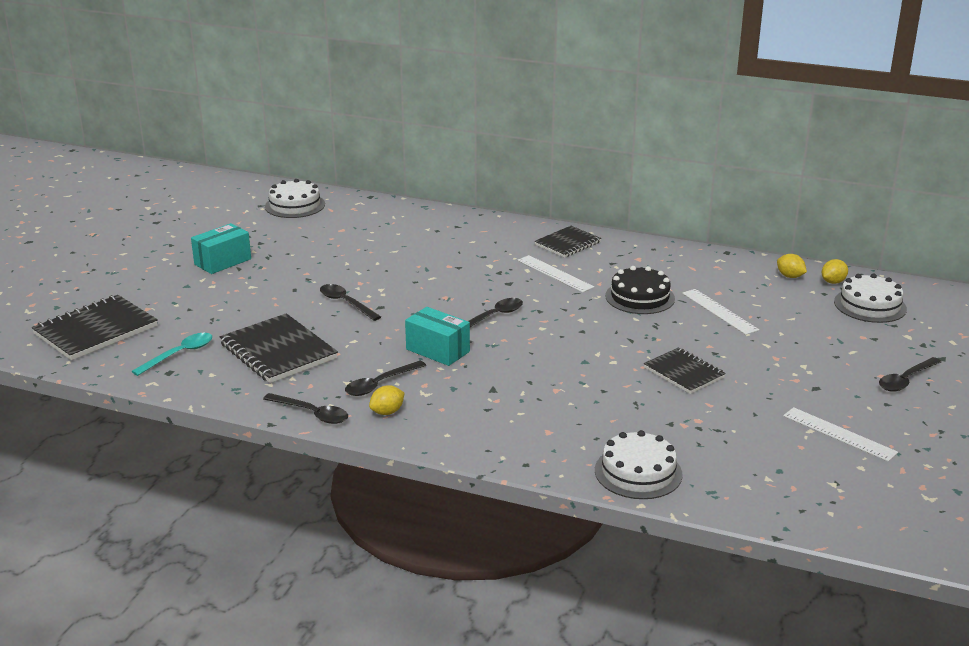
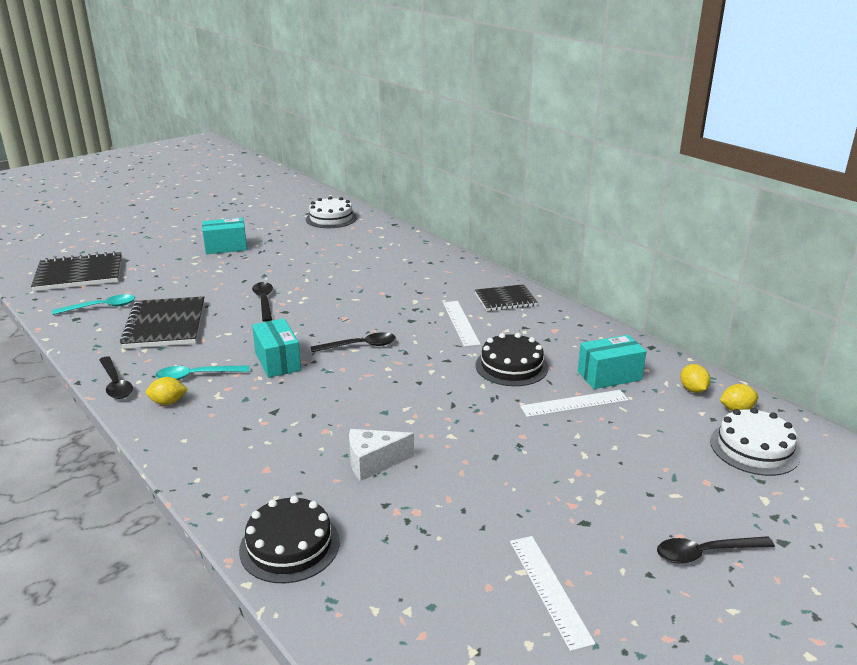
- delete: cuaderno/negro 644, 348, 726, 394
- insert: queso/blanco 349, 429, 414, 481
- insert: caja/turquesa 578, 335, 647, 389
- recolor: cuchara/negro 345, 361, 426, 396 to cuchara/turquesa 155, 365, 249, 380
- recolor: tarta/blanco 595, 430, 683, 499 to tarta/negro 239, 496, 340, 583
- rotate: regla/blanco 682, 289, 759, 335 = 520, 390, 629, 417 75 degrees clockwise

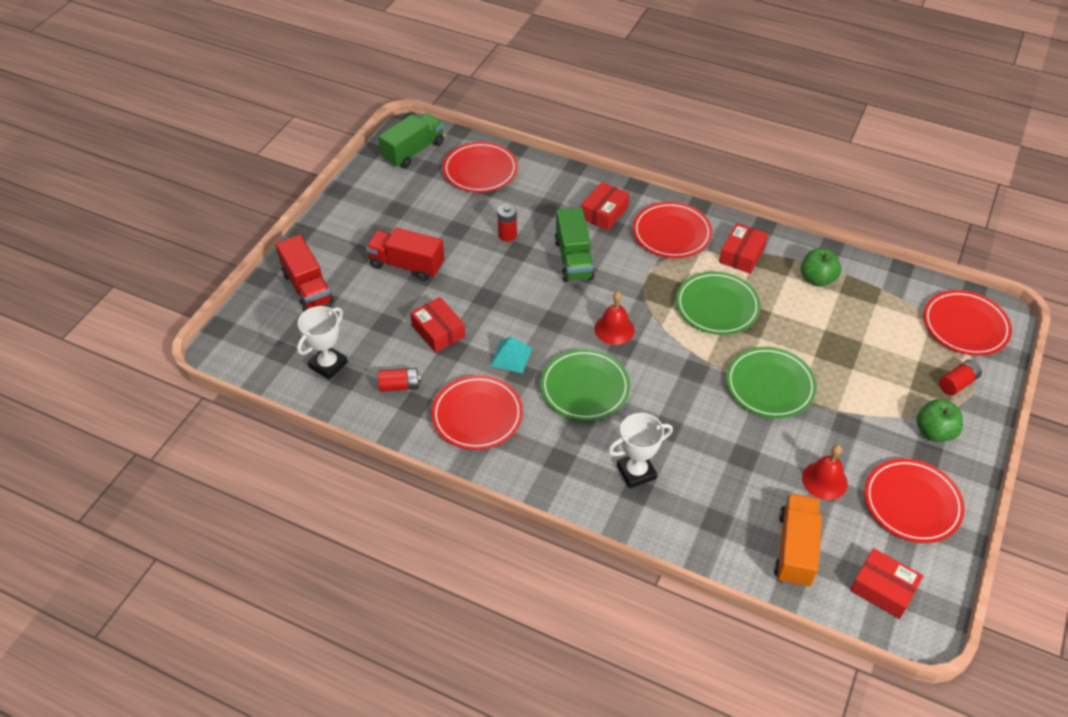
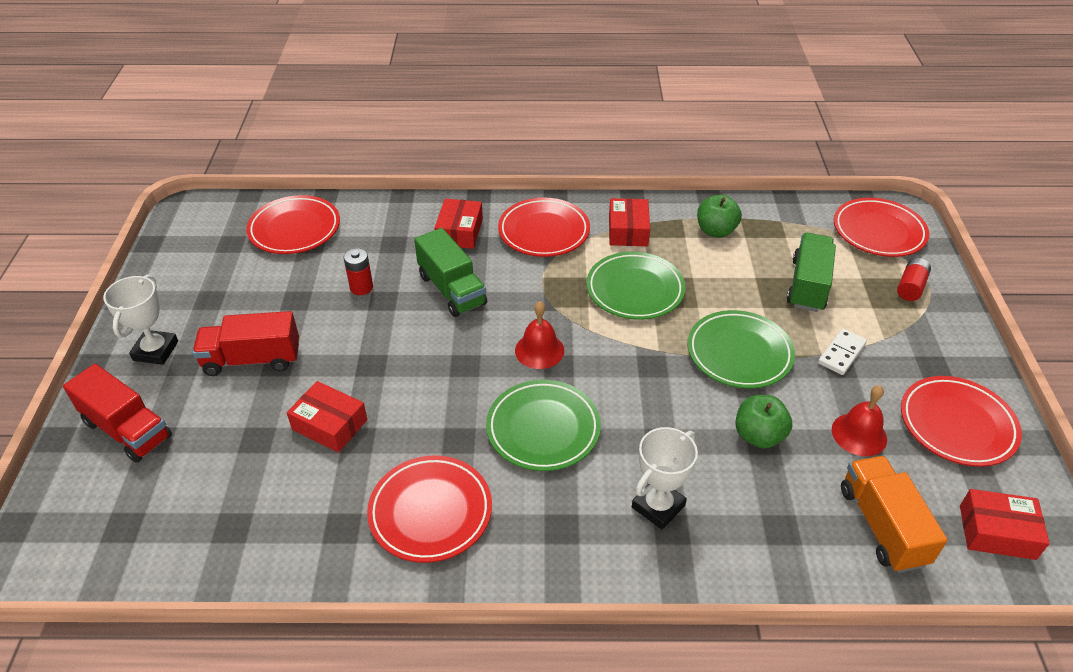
- delete: pila/rojo 378, 368, 421, 392
- delete: pirámide/turquesa 490, 336, 532, 373
- insert: ficha de dominó/blanco 818, 328, 867, 375
- move: trofeo/blanco 297, 306, 348, 380 to 103, 275, 178, 365
- move: camión/verde 378, 113, 444, 168 to 787, 233, 836, 312
- move: manzana/verde 916, 399, 963, 442 to 735, 395, 792, 449

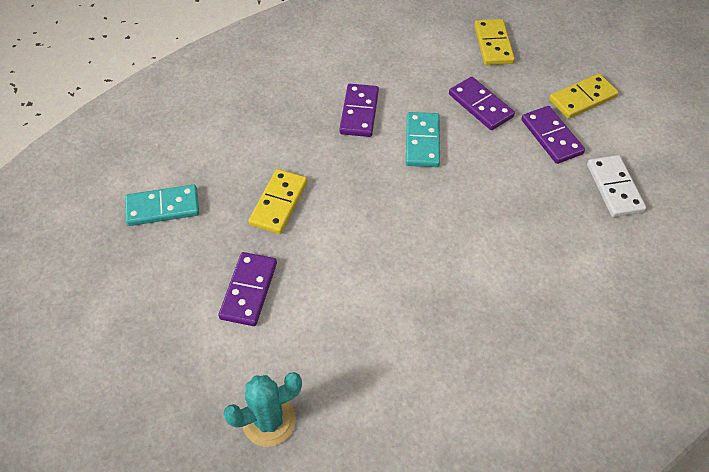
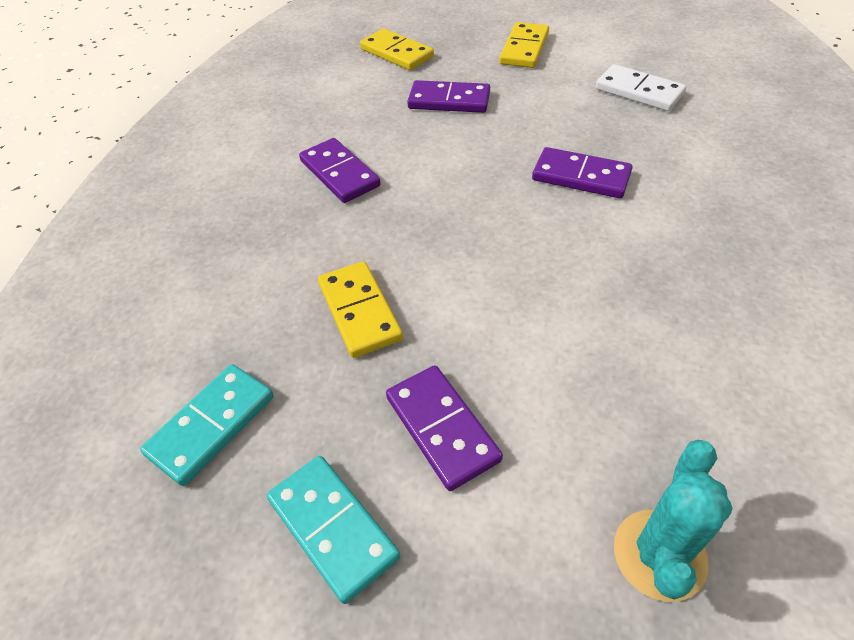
- move: ficha de dominó/turquesa 406, 112, 440, 167 to 267, 456, 400, 604
- move: ficha de dominó/morado 521, 106, 585, 164 to 532, 147, 633, 198

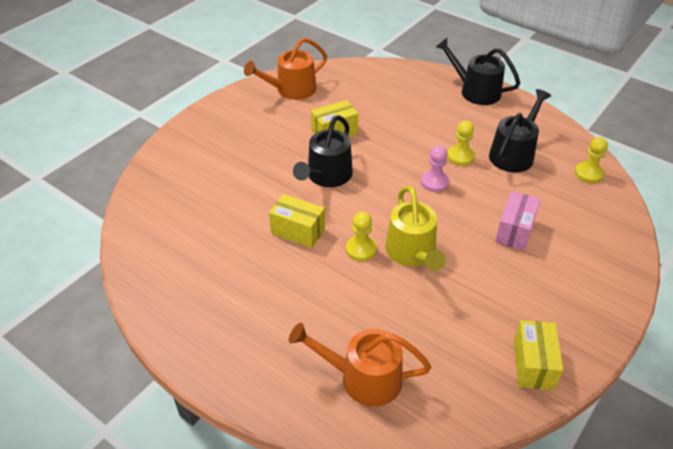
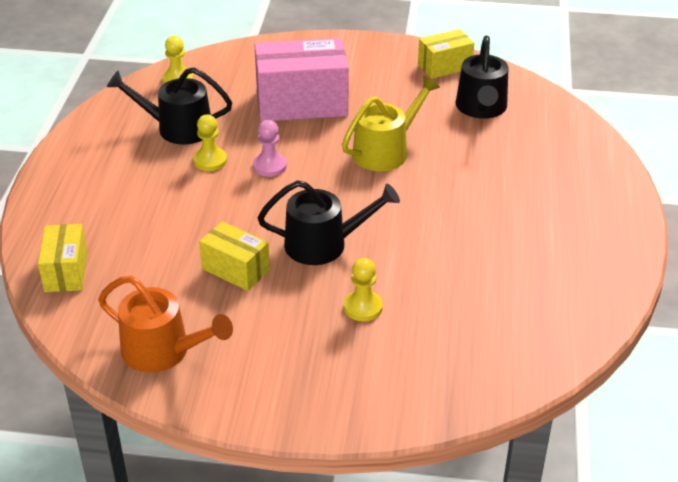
- delete: regadera/naranja 289, 323, 431, 407
- move: caja/amarillo 269, 194, 325, 248 to 38, 224, 87, 292
- move: peón/amarillo 346, 212, 377, 261 to 344, 258, 383, 321
- move: regadera/negro 436, 38, 520, 105 to 456, 36, 508, 119
- resize: caja/rosa 495, 191, 541, 251 = 254, 38, 349, 122 x1.79

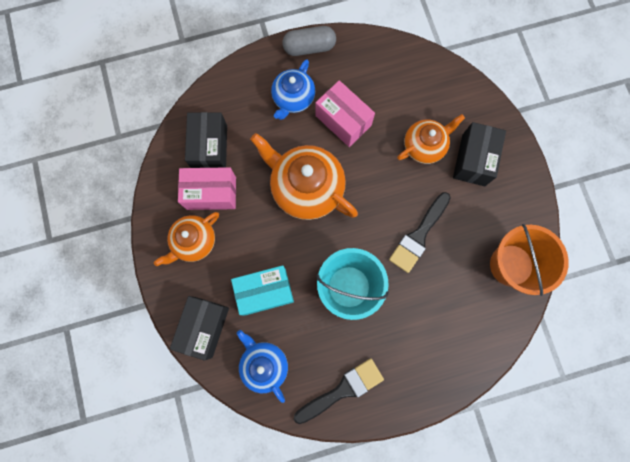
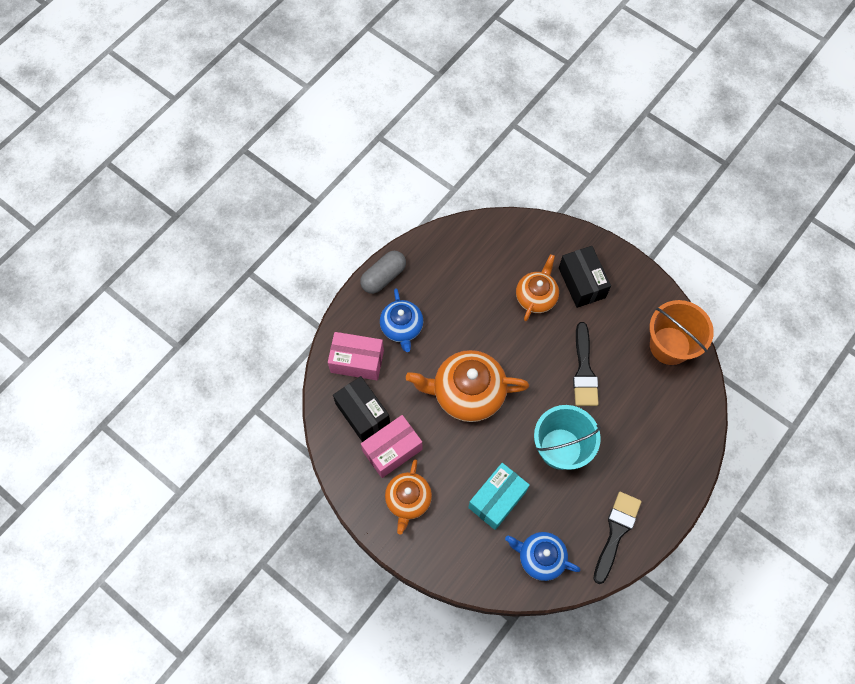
- delete: caja/negro 170, 296, 229, 361
- move: caja/rosa 315, 80, 375, 147 to 328, 332, 384, 380

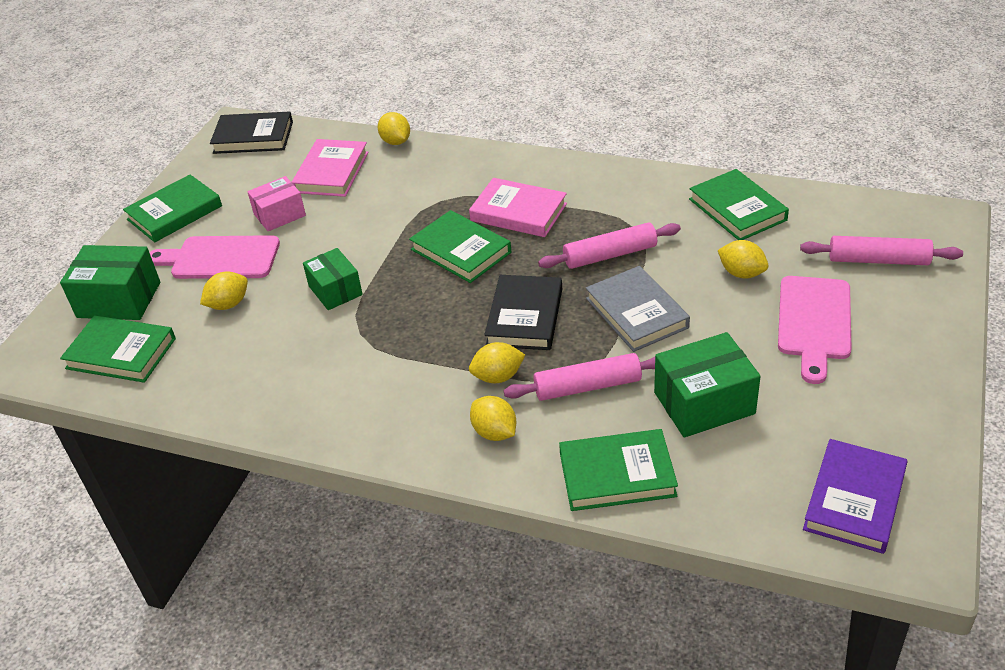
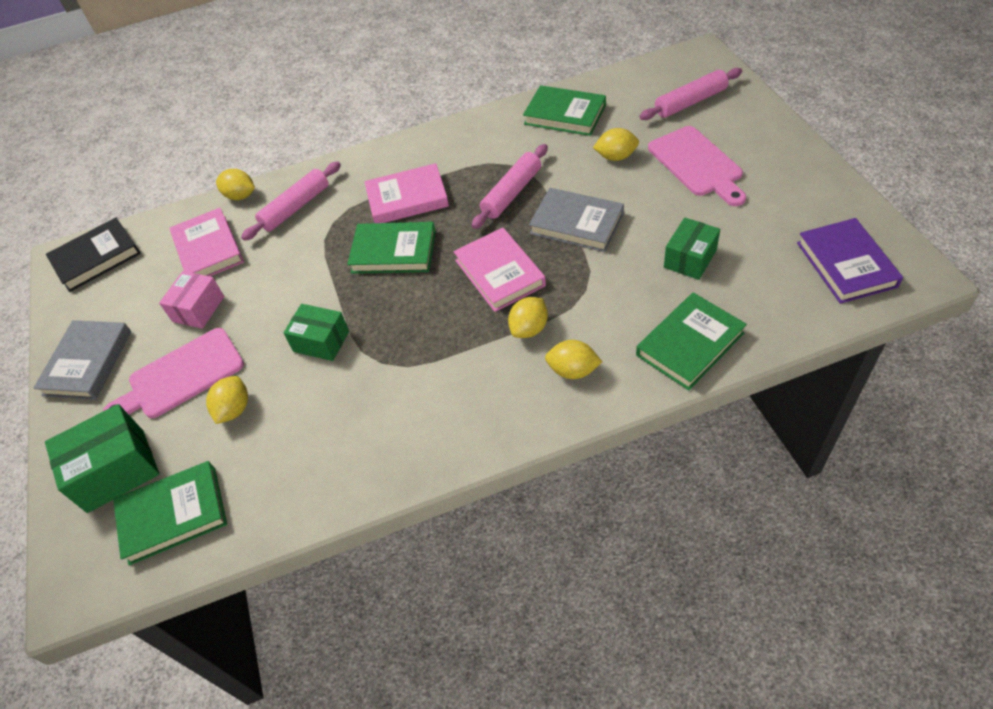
- move: rodillo/rosa 504, 353, 655, 401 to 241, 161, 341, 241
- recolor: libro/verde 123, 175, 222, 242 to libro/gris 34, 320, 131, 400
- recolor: libro/negro 484, 275, 562, 350 to libro/rosa 453, 228, 546, 312
- resize: caja/verde 654, 332, 761, 437 = 664, 217, 720, 280 x0.67

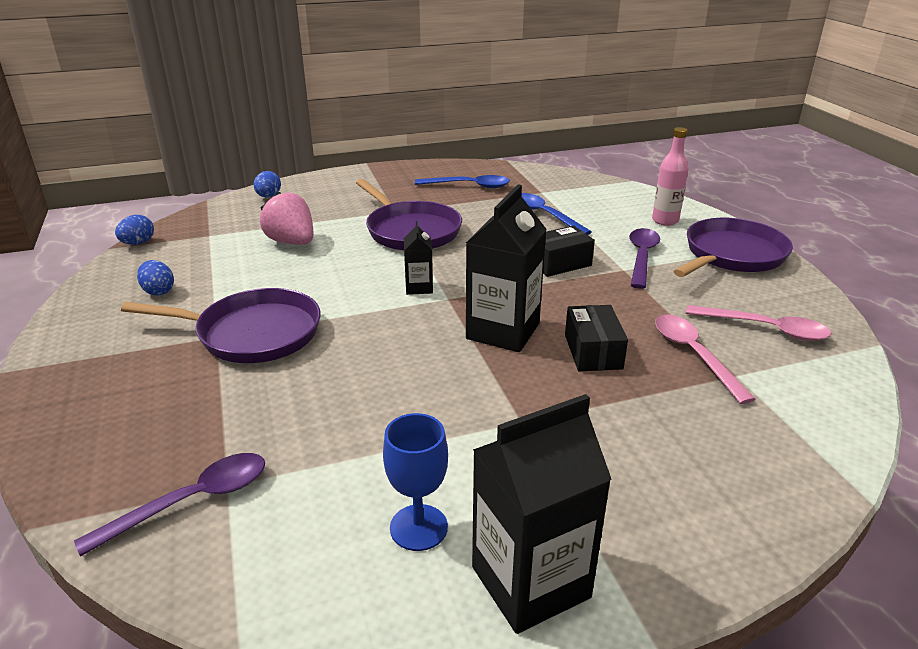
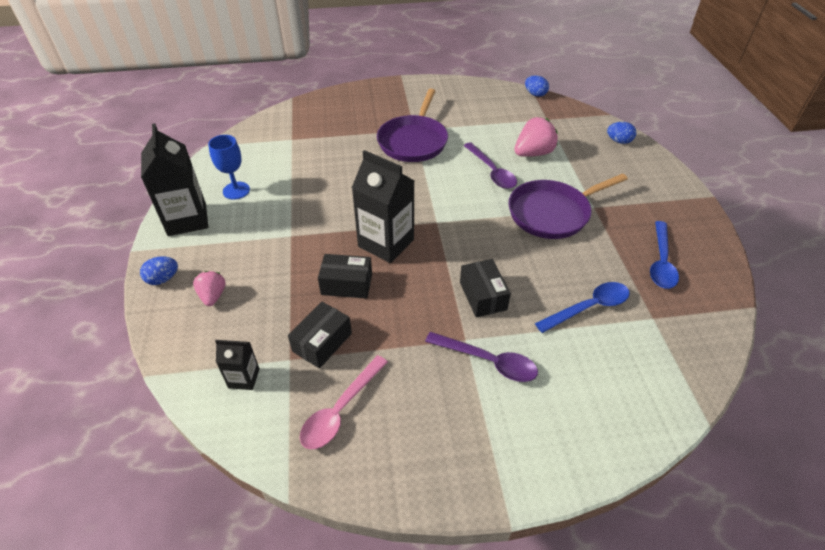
- delete: botella/rosa 652, 127, 689, 226
- delete: sartén/morado 673, 218, 793, 277
- insert: fresa/rosa 193, 271, 226, 306
- move: cuchara/morado 74, 453, 265, 557 to 464, 143, 517, 189
- move: huevo/azul 137, 260, 174, 295 to 140, 256, 178, 285
- move: cartón de leche/negro 404, 221, 433, 295 to 215, 340, 260, 390
- replace: cuchara/rosa 655, 315, 756, 404 to caja/negro 288, 302, 352, 368

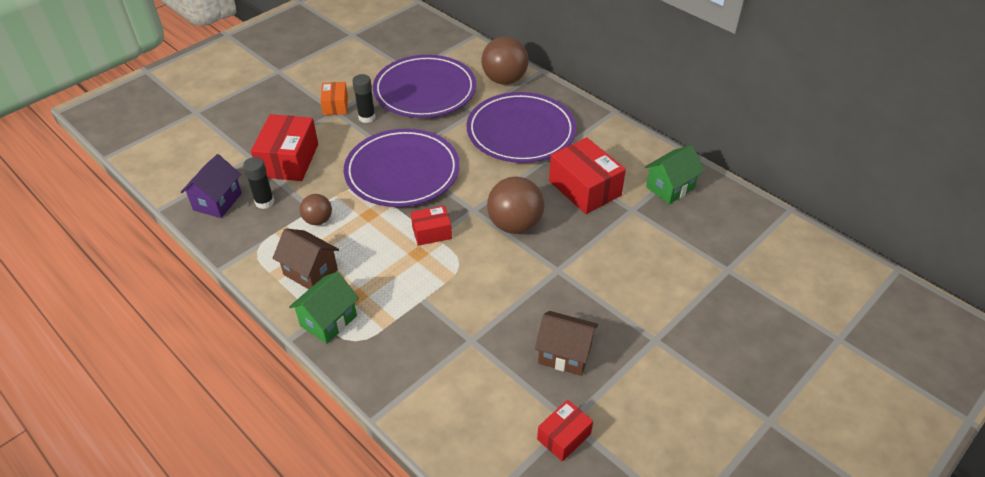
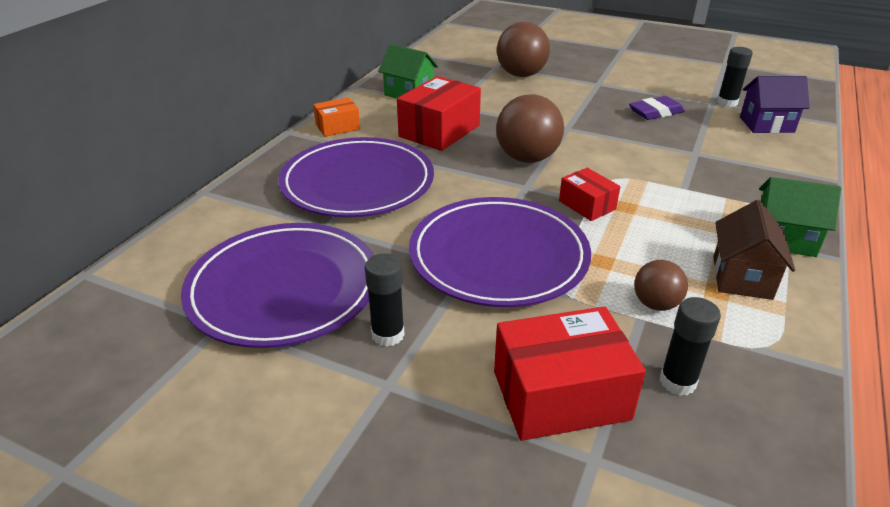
- move: casa/morado 181, 154, 242, 218 to 740, 76, 810, 133
- move: caja/naranja 320, 82, 348, 115 to 313, 97, 360, 137
- move: pelota/marrón 482, 37, 528, 85 to 497, 22, 550, 77
- replace: casa/marrón 535, 311, 598, 376 to goma de borrar/morado 629, 96, 685, 120
- replace: caja/rojo 537, 400, 593, 462 to barra de pegamento/negro 717, 47, 753, 107

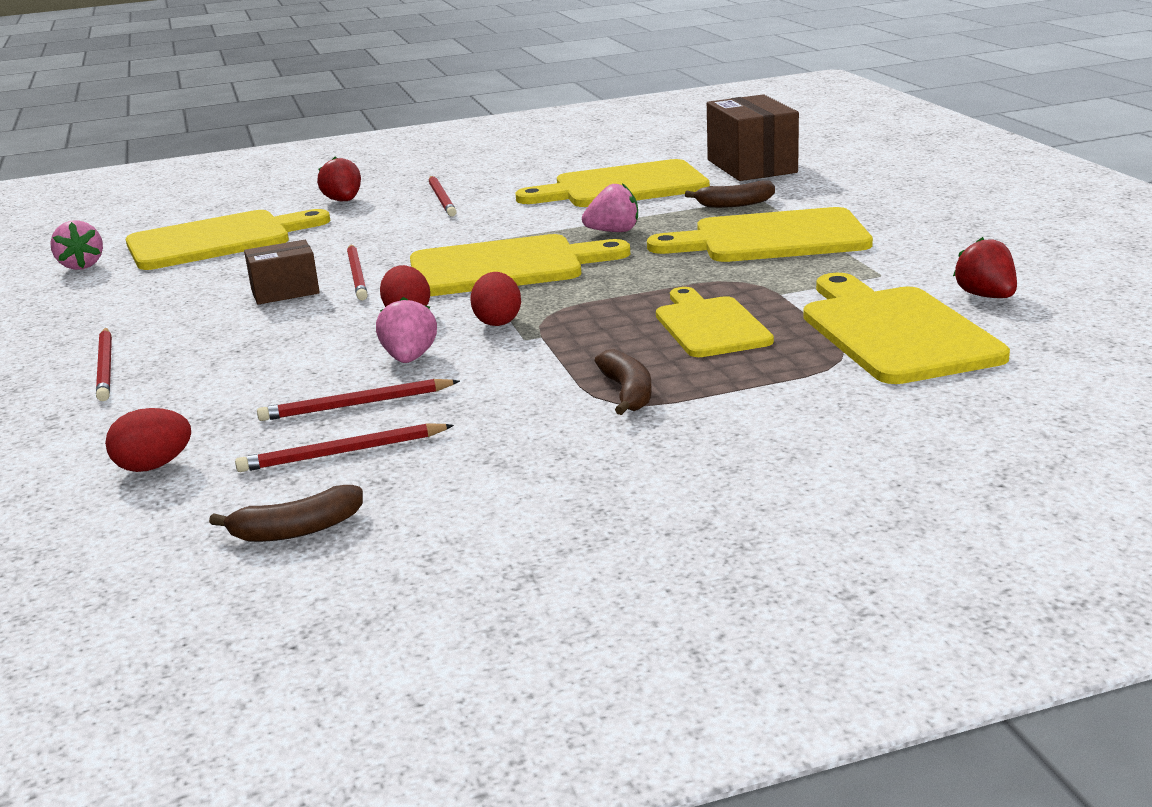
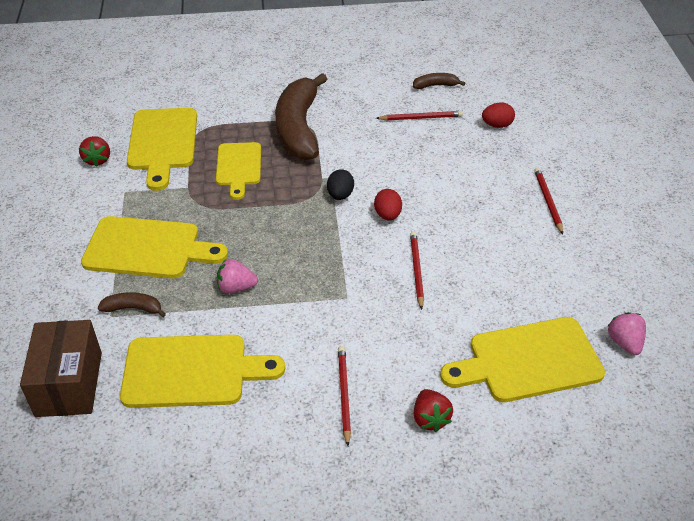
- delete: caja/marrón 244, 240, 320, 305
- delete: lápiz/rojo 257, 379, 460, 421
- delete: fresa/rosa 376, 297, 437, 363
- delete: tabla de cortar/amarillo 410, 234, 630, 296
- recolor: huevo/rojo 470, 272, 521, 326 to huevo/negro 327, 169, 354, 200
- resize: plátano/marrón 595, 349, 652, 415 = 275, 73, 327, 160 x2.37

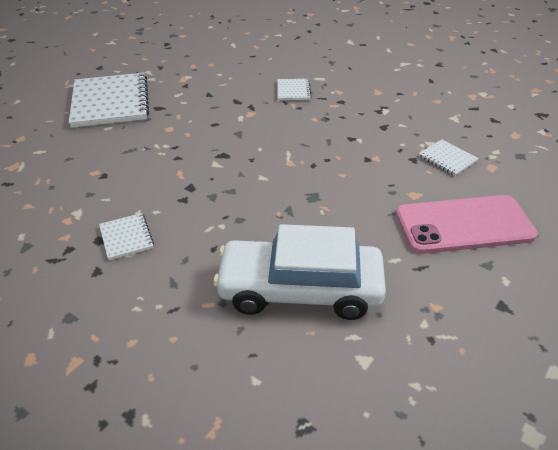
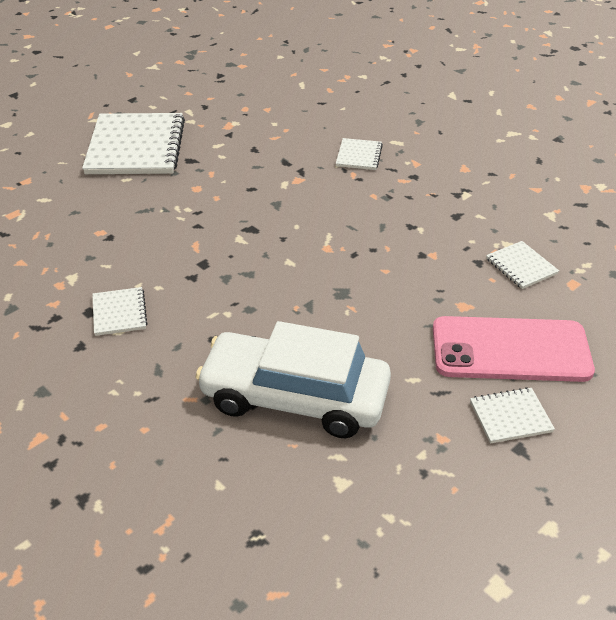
- insert: cuaderno/blanco 470, 387, 555, 444

